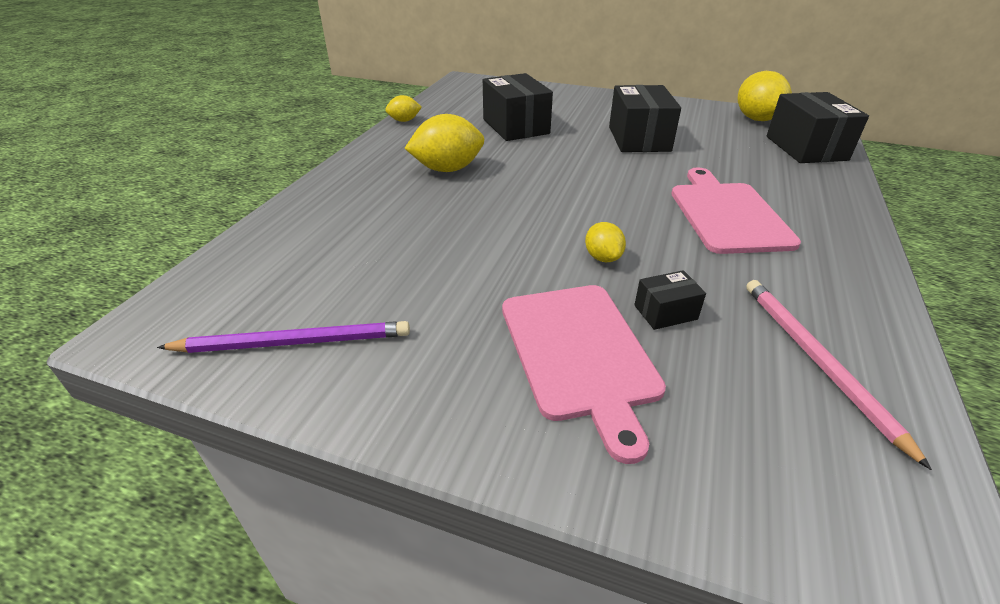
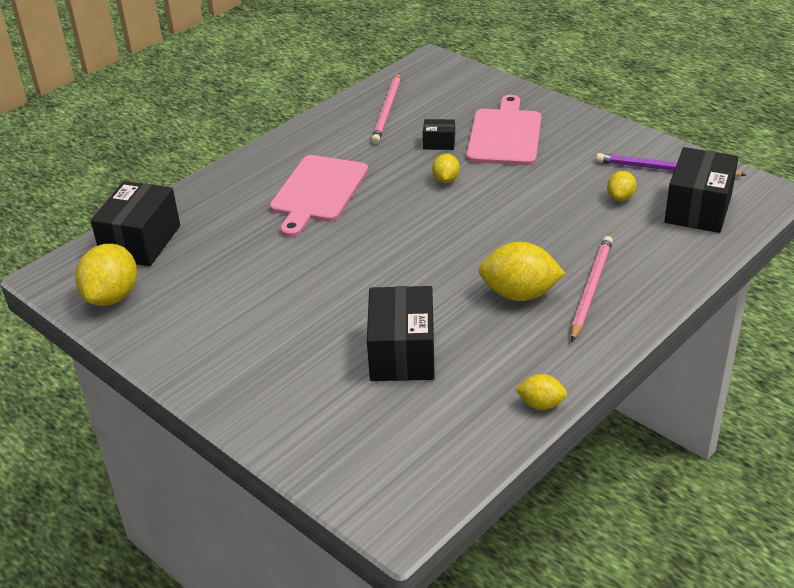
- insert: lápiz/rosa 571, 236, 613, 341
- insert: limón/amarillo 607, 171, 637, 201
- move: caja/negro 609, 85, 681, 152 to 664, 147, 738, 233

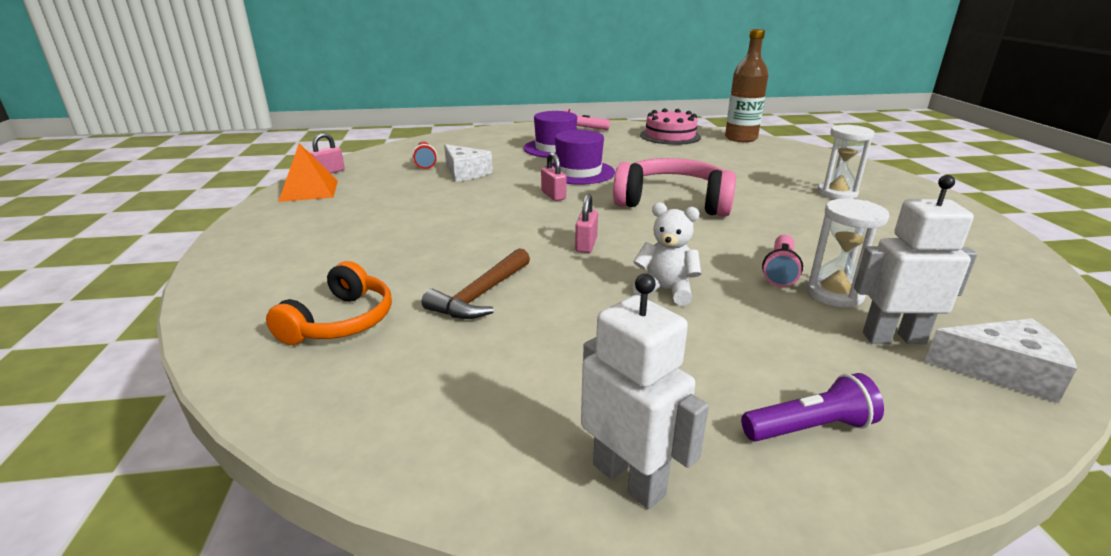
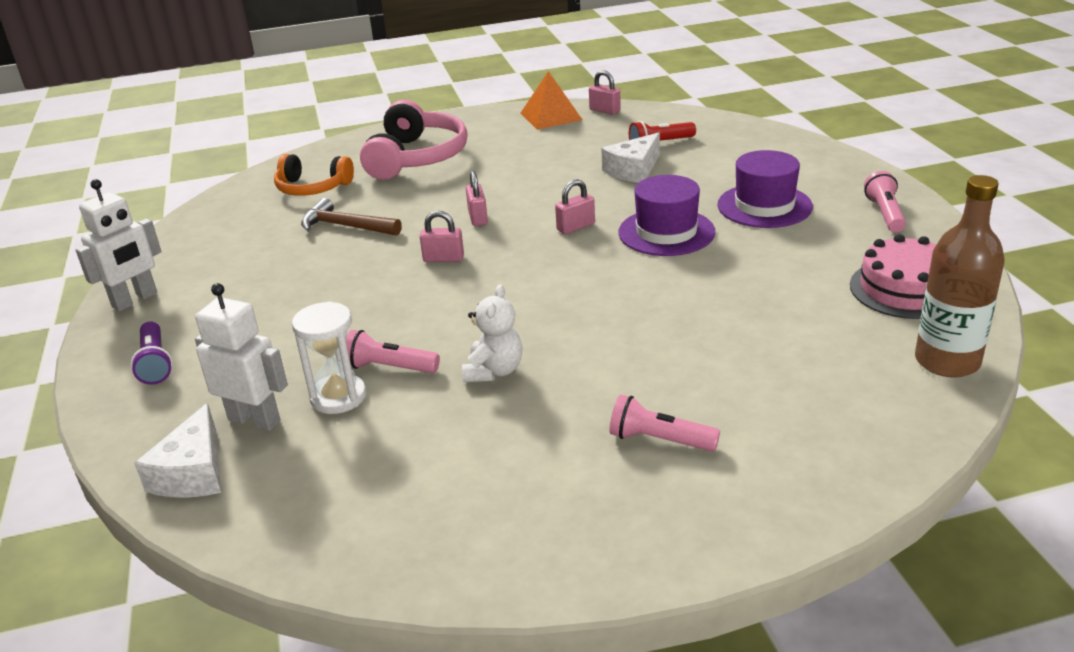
- insert: candado/rosa 466, 171, 488, 226
- move: auriculares/rosa 613, 158, 736, 217 to 360, 100, 467, 180
- move: osito/blanco 633, 203, 701, 306 to 462, 285, 523, 382
- replace: reloj de arena/blanco 817, 125, 875, 199 to lámpara de mano/rosa 610, 395, 720, 452
- rotate: robot/blanco 854, 175, 977, 344 = 195, 283, 288, 431 60 degrees counterclockwise

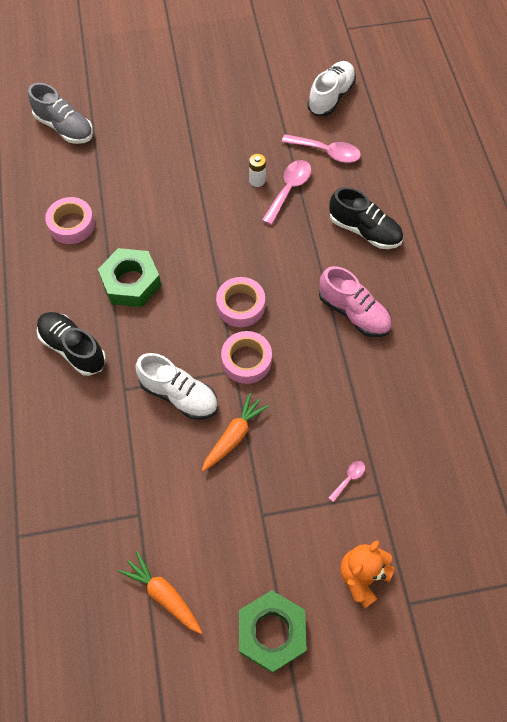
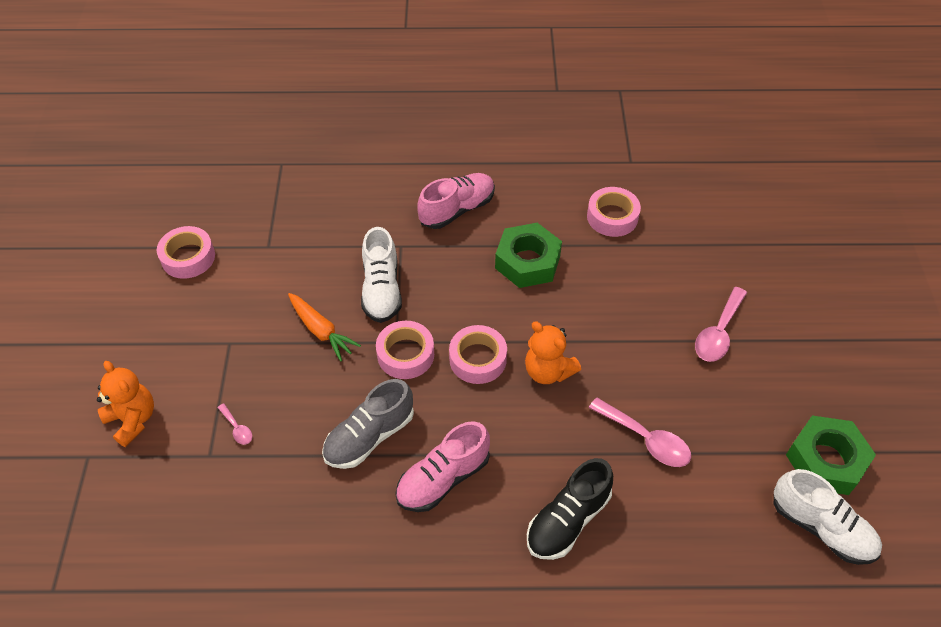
- delete: pila/blanco 249, 154, 266, 187
- insert: osito/naranja 525, 321, 581, 384
- move: zapato/gris 28, 83, 93, 144 to 322, 379, 414, 469
- move: tuerca/verde 239, 590, 307, 673 to 786, 415, 876, 495
- move: cuchara/rosa 282, 134, 361, 163 to 695, 287, 747, 362
- replace: zanahoria/naranja 119, 551, 202, 634 to cinta adhesiva/rosa 157, 226, 215, 279
- recolor: zapato/negro 37, 312, 106, 376 to zapato/rosa 417, 173, 495, 229
- rotate: zapato/blanco 135, 353, 218, 420 = 361, 227, 402, 323 45 degrees counterclockwise

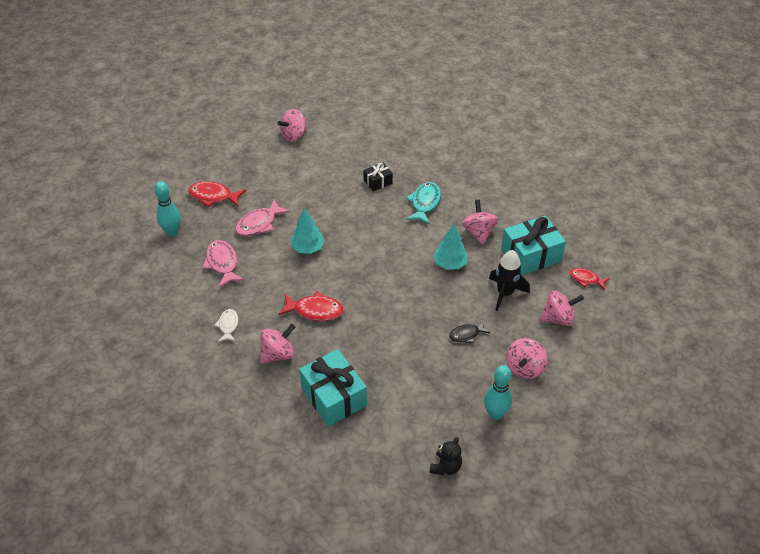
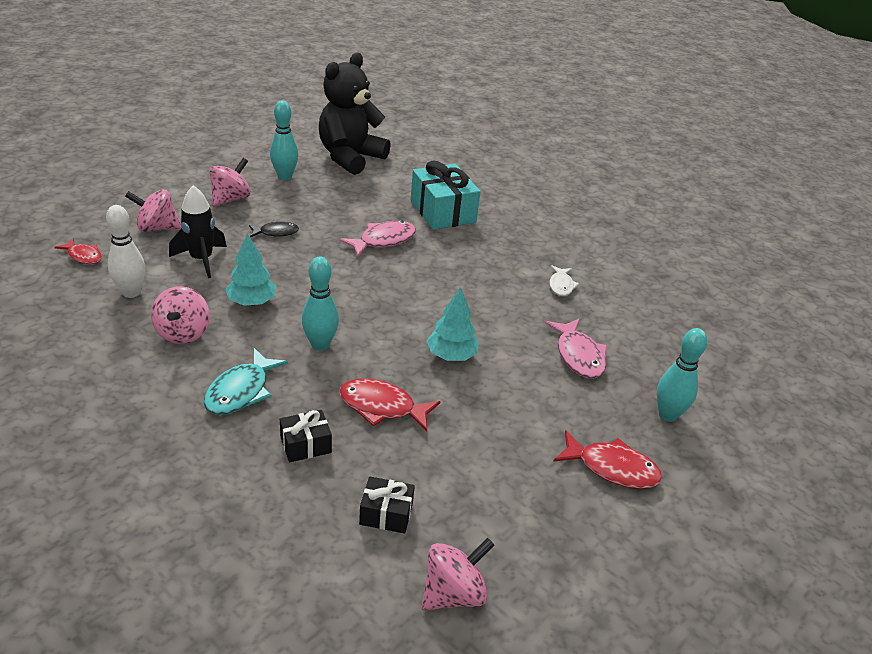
- delete: peonza/rosa 260, 324, 295, 364
- insert: bolo/turquesa 302, 257, 339, 351
- insert: regalo/negro 359, 477, 415, 534
- move: pez/rosa 235, 199, 290, 236 to 340, 220, 416, 257
- move: pez/rojo 278, 291, 344, 321 to 339, 379, 440, 432
- replace: regalo/turquesa 501, 216, 566, 275 to bolo/blanco 106, 205, 145, 298
- resize: osito/negro 430, 437, 462, 475 = 319, 53, 391, 175 x2.36

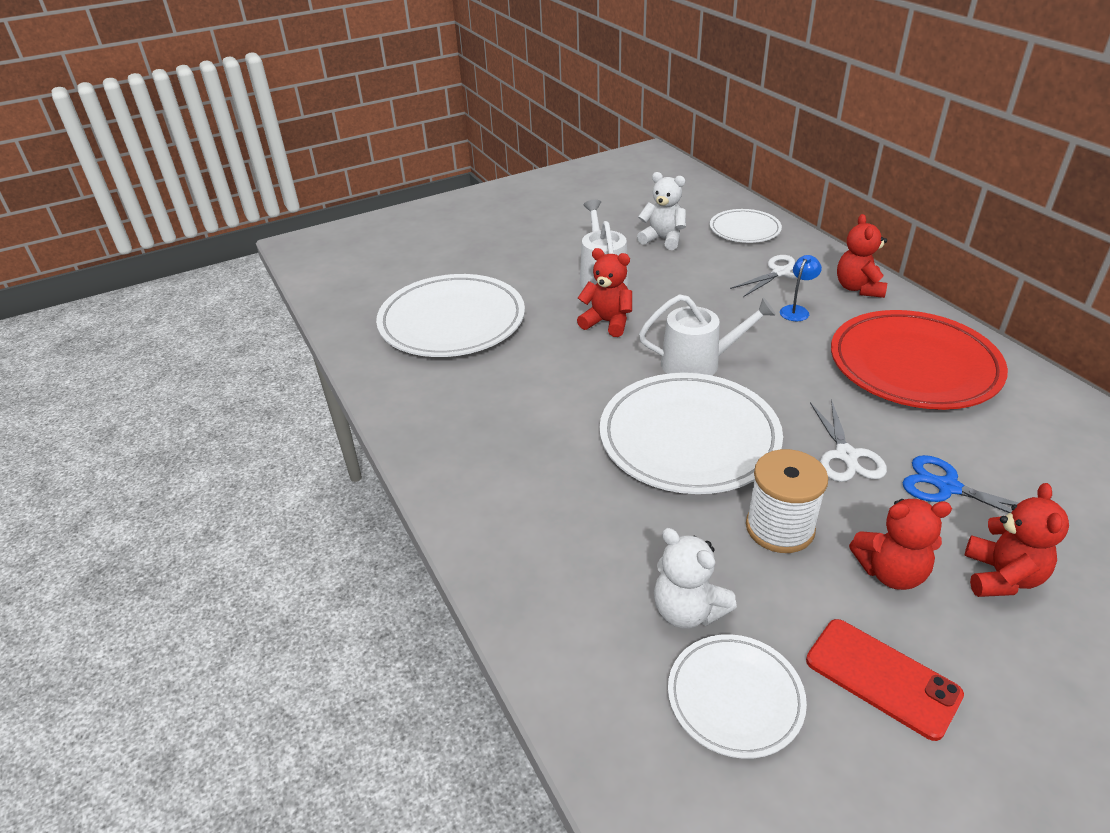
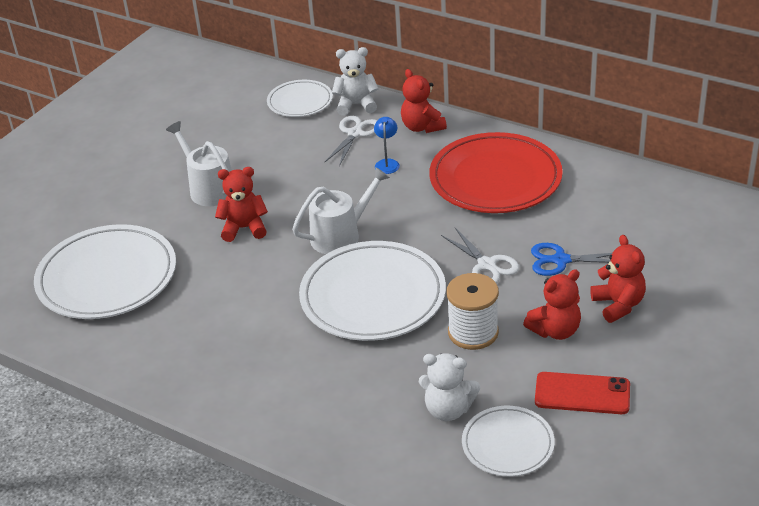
- move: osito/blanco 637, 172, 686, 250 to 332, 47, 379, 116

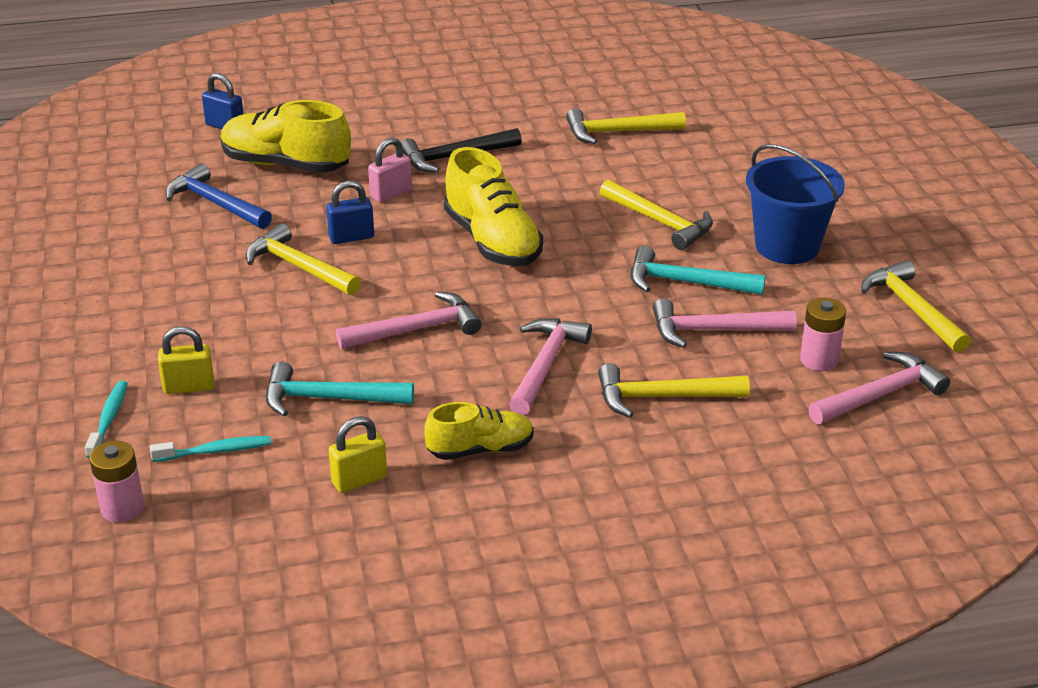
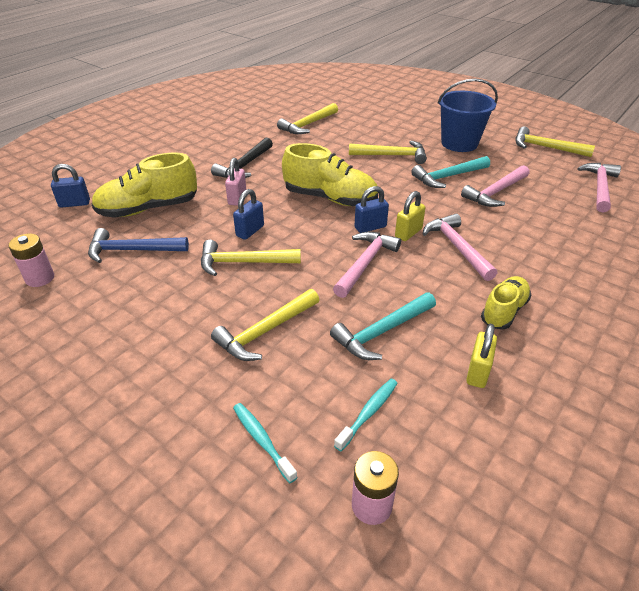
- insert: candado/azul 354, 186, 389, 233
- move: candado/amarillo 158, 326, 214, 394 to 395, 191, 426, 241
- move: martillo/amarillo 598, 363, 750, 418 to 211, 289, 319, 361
- move: pila/rosa 800, 298, 846, 371 to 8, 234, 54, 287

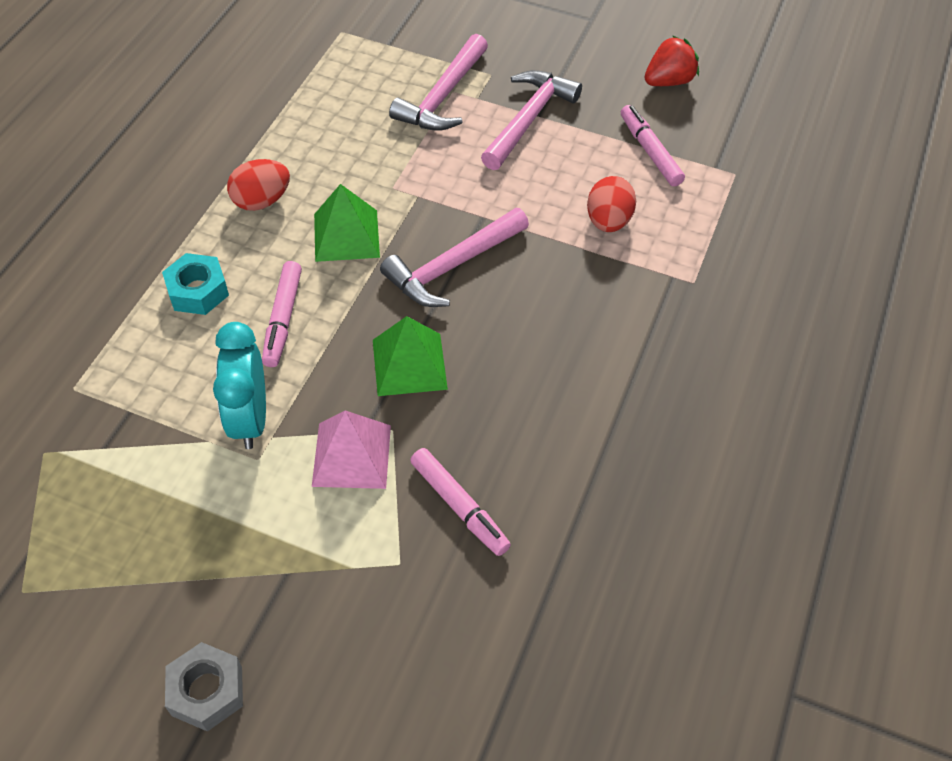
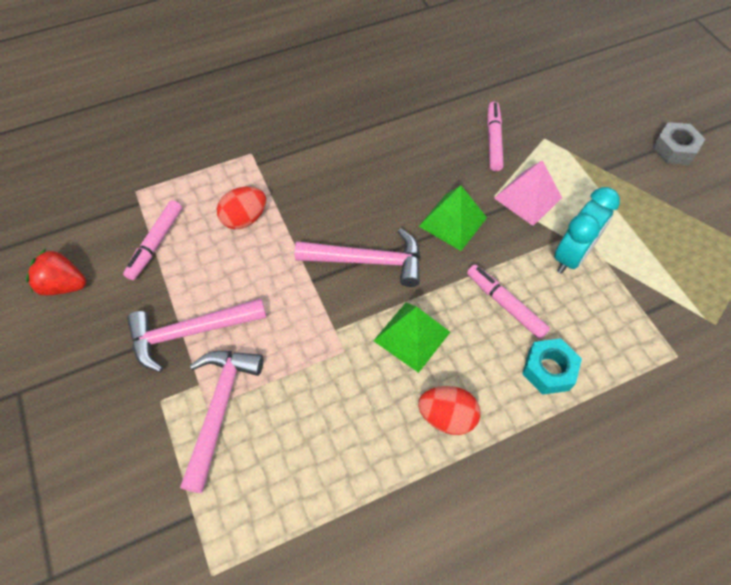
- rotate: rotulador/rosa 262, 261, 302, 367 = 467, 265, 550, 339 90 degrees counterclockwise
- rotate: martillo/rosa 389, 34, 488, 131 = 180, 351, 264, 493 60 degrees counterclockwise

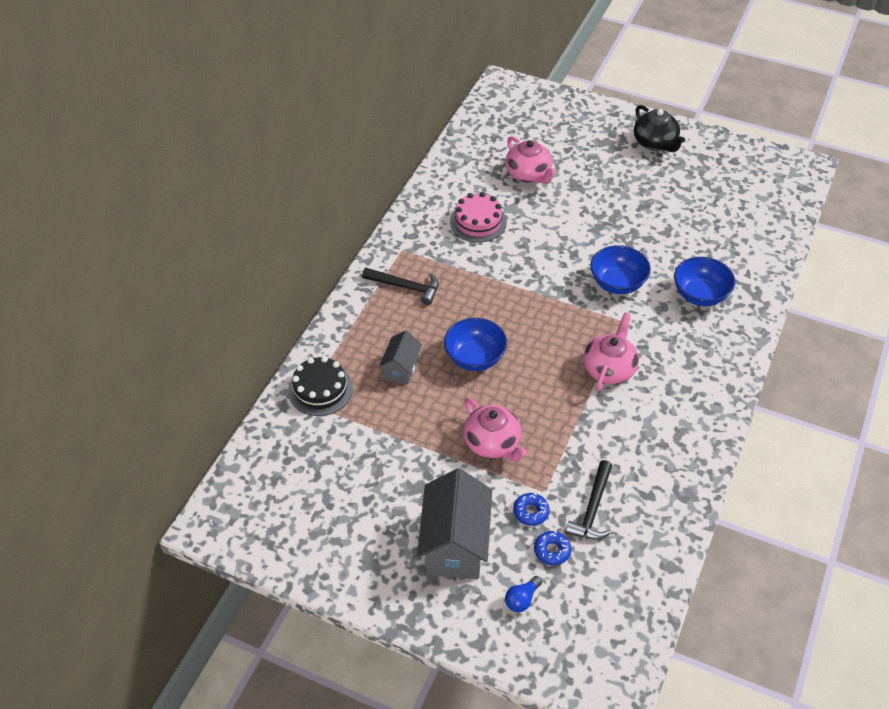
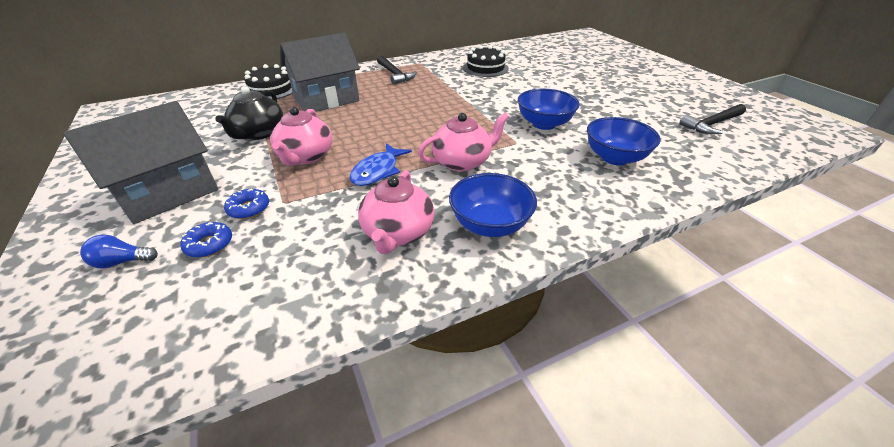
- insert: pez/azul 349, 143, 412, 186
- move: cuenco/azul 444, 318, 507, 371 to 449, 173, 537, 237
- move: tetera/rosa 505, 136, 556, 184 to 358, 170, 435, 254
- move: martillo/negro 566, 460, 612, 540 to 679, 104, 746, 134
- move: tetera/negro 634, 105, 685, 152 to 215, 86, 283, 140
- recolor: tarta/rosa 450, 192, 507, 242 to tarta/negro 463, 45, 509, 77
- resize: casa/gris 379, 330, 422, 385 = 280, 33, 360, 112 x1.84

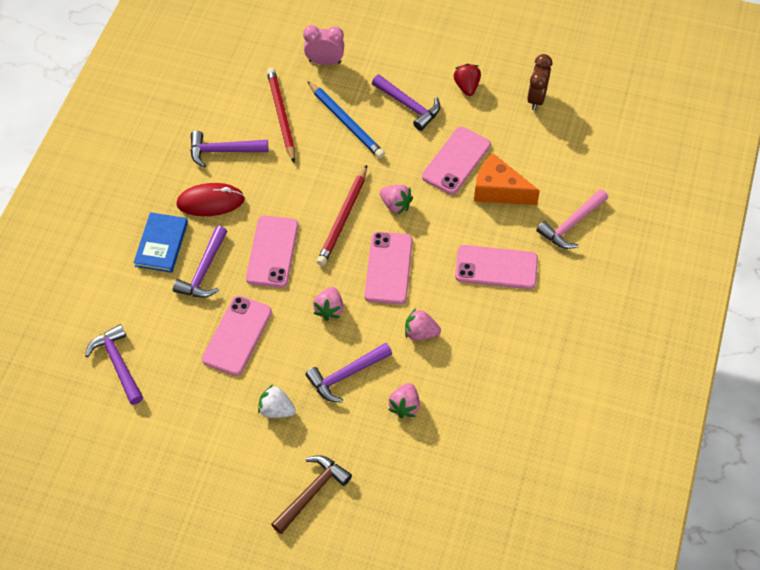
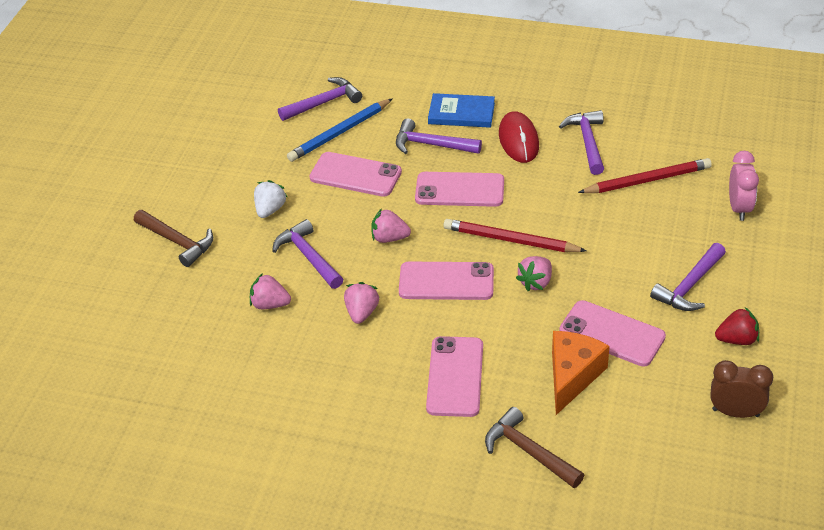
- move: lápiz/azul 307, 81, 385, 159 to 287, 98, 393, 162
- recolor: martillo/rosa 536, 189, 608, 249 to martillo/marrón 485, 407, 584, 488

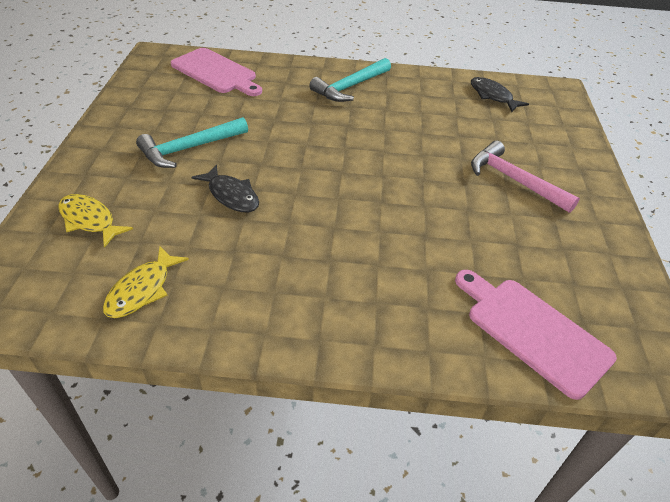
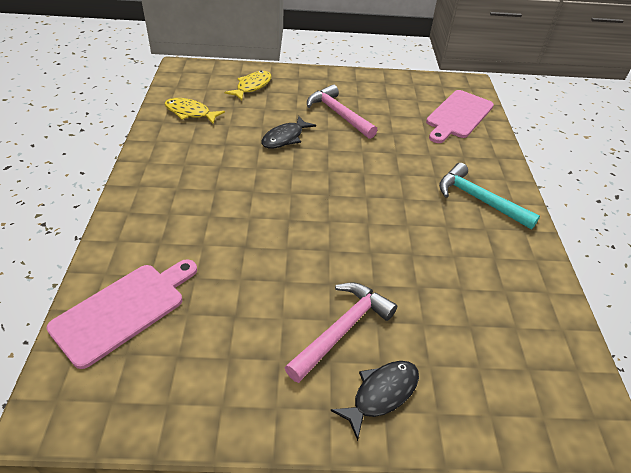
- move: pez/negro 471, 77, 529, 112 to 330, 361, 419, 441
- recolor: martillo/turquesa 136, 117, 248, 168 to martillo/rosa 307, 85, 378, 139

